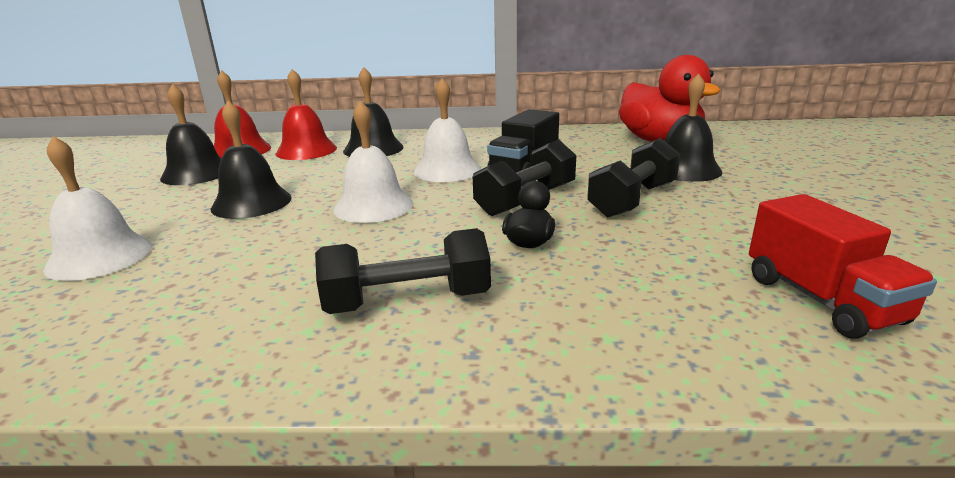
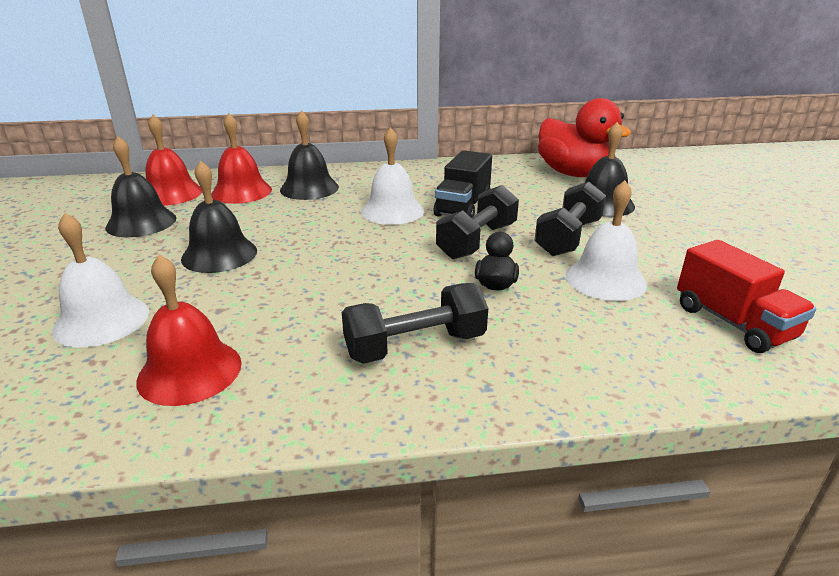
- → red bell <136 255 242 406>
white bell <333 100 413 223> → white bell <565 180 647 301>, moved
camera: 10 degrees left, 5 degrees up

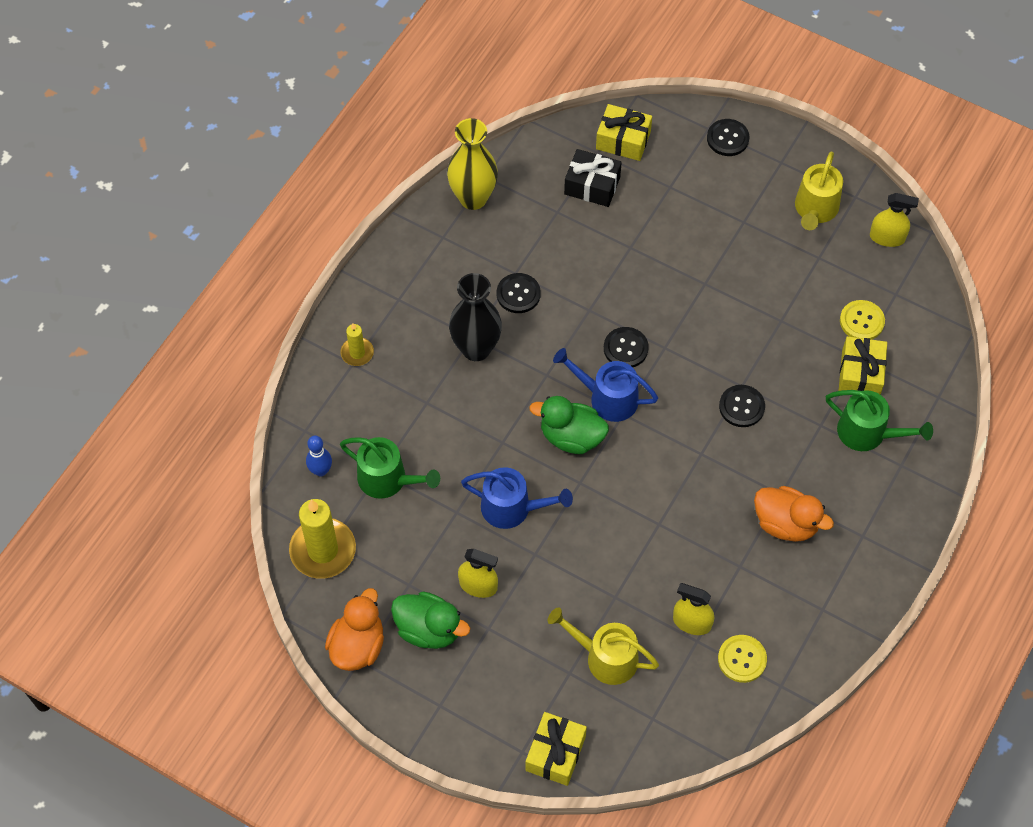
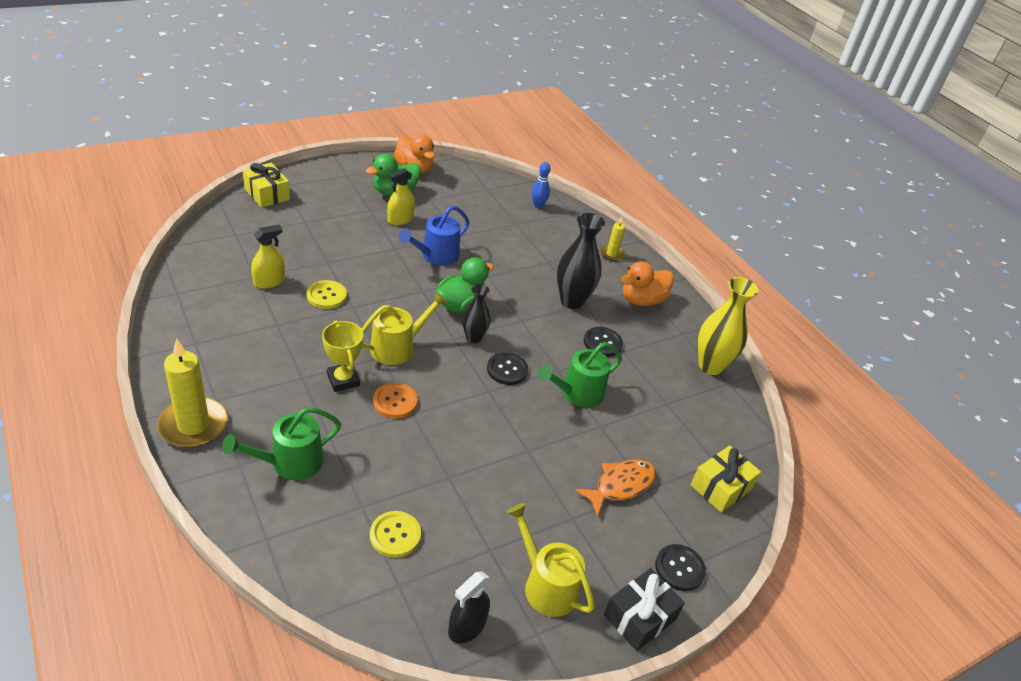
yellow gift <839 336 887 395> → -
- → yellow trophy <322 321 363 392>
- → orange fish <575 459 656 517>
yellow candle <289 499 356 579> → yellow candle <157 338 228 448>, moved
green watering can <340 437 440 499> → green watering can <538 342 622 408>, moved
yellow watering can <548 607 659 685> → yellow watering can <362 292 448 365>, moved
black gift <564 149 622 207> → black gift <604 568 685 651>, moved
yellow button <718 635 767 683> → yellow button <307 280 347 309>, moved
orange duck <754 486 834 542> → orange duck <620 261 674 306>, moved
blue watering can <553 348 658 422> → black vase <462 284 491 343>
black button <719 385 765 427> → orange button <373 383 418 418>
yellow spray bottle <870 193 919 247> → black spray bottle <448 571 490 643>
camera: 115 degrees right, 20 degrees down

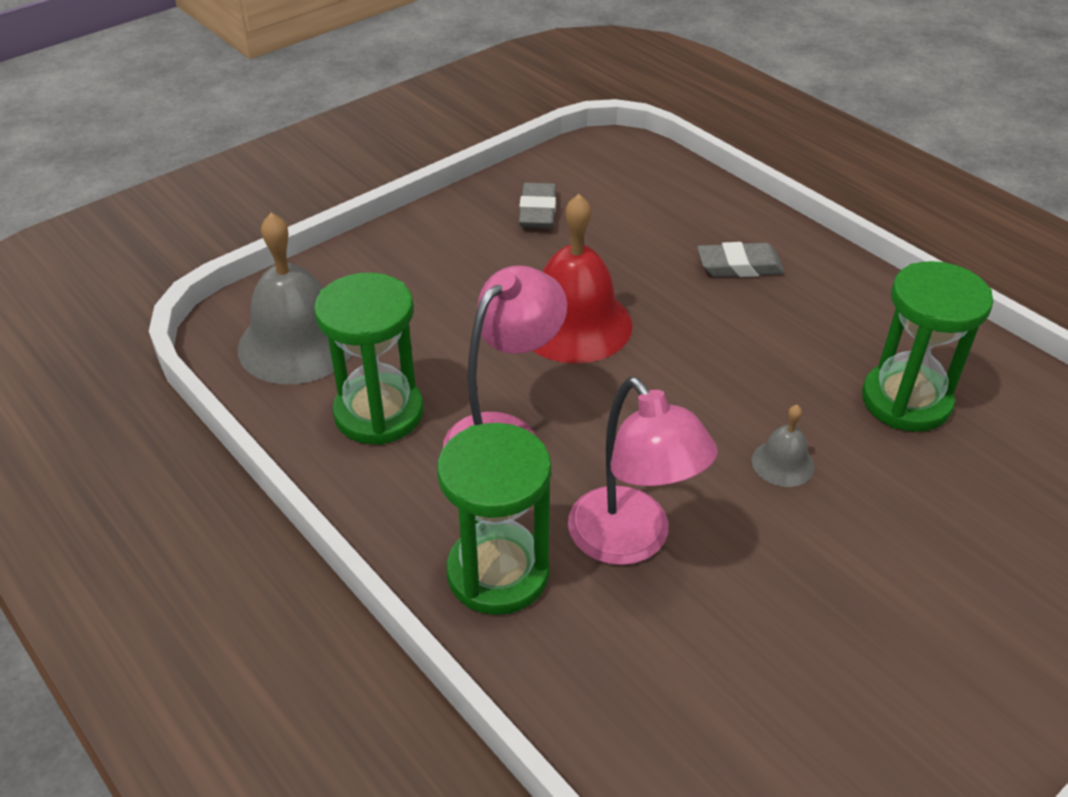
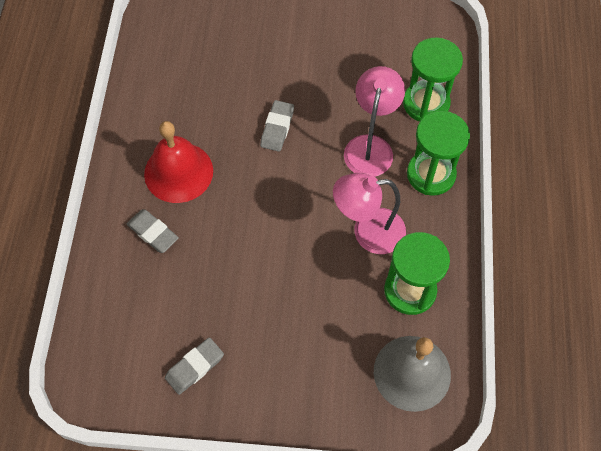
red bell <533 194 632 364> → red bell <144 121 213 203>, moved
green hourglass <862 261 993 432> → green hourglass <403 37 463 122>, moved
grey bell <752 405 815 487> → grey eraser <260 100 294 152>
camera: 135 degrees left, 20 degrees up

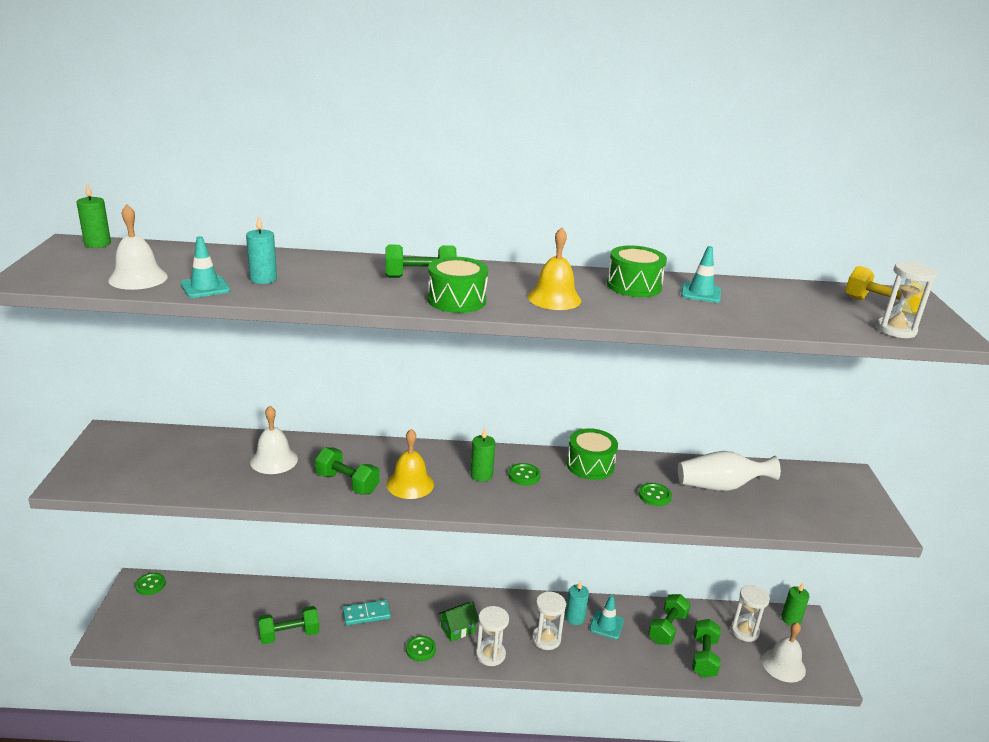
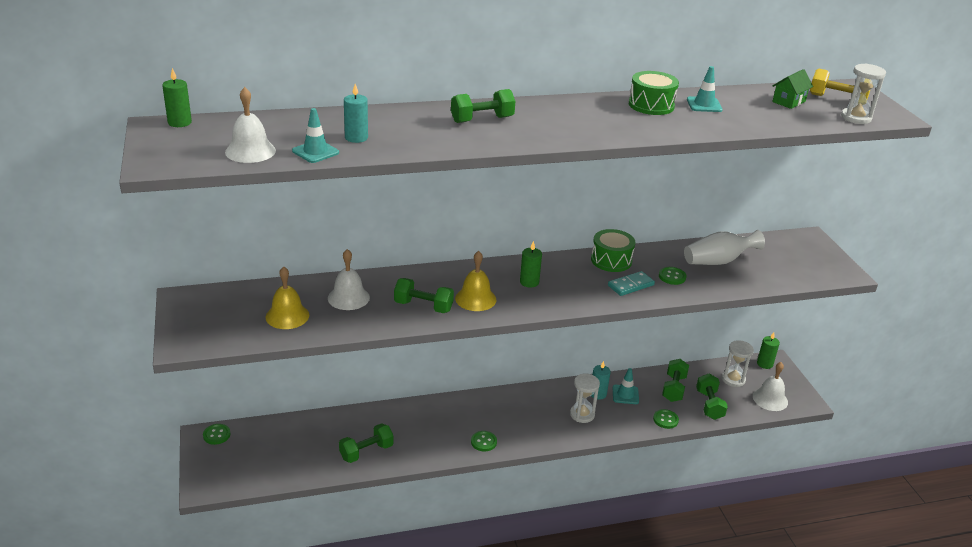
green drum <427 257 488 313> → -
white hourglass <476 606 509 666> → -
turquoise domino <343 600 391 626> → turquoise domino <608 271 655 296>, moved
green house <438 602 479 641> → green house <772 69 813 109>, moved
green button <508 463 541 485> → green button <653 409 679 429>, moved
yellow bell <528 227 581 310> → yellow bell <265 266 309 329>, moved
camera: 15 degrees left, 5 degrees up

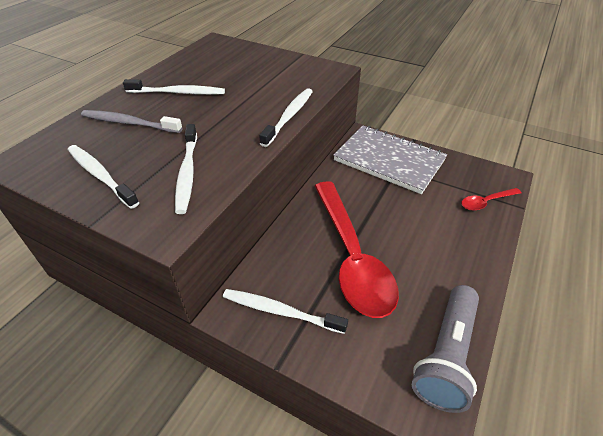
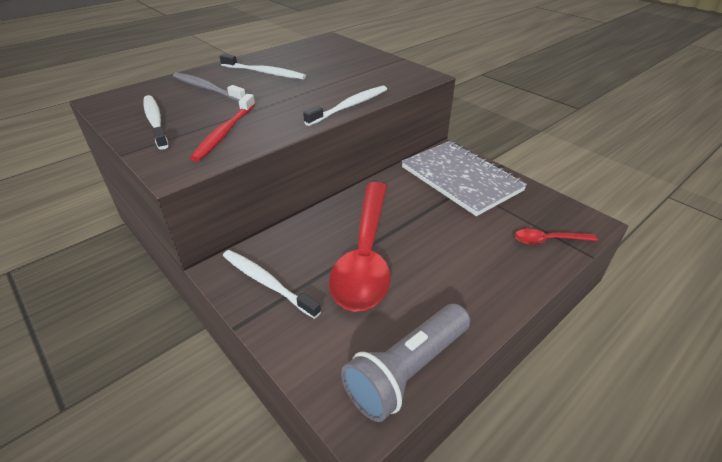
white toothbrush <175 124 197 214> → red toothbrush <190 94 255 162>
camera: 20 degrees right, 5 degrees down

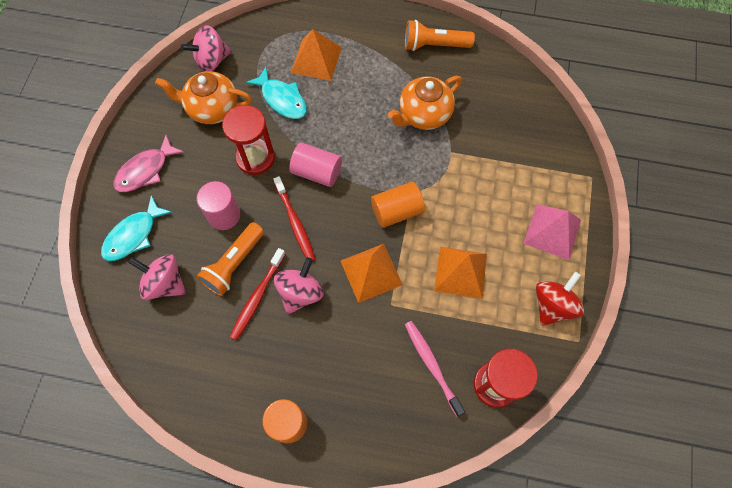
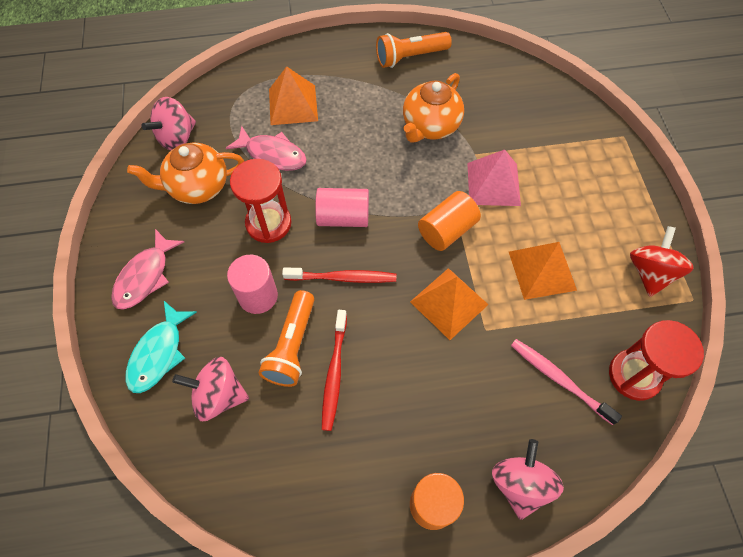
pink spinning top <274 257 324 314> → pink spinning top <492 439 564 520>, moved
pink pyramid <524 204 581 260> → pink pyramid <467 150 521 206>, moved
turquoise fish <246 67 307 119> → pink fish <226 126 307 171>
red toothbrush <273 176 316 262> → red toothbrush <282 268 396 283>, 45 degrees counterclockwise
camera: 20 degrees left, 5 degrees down

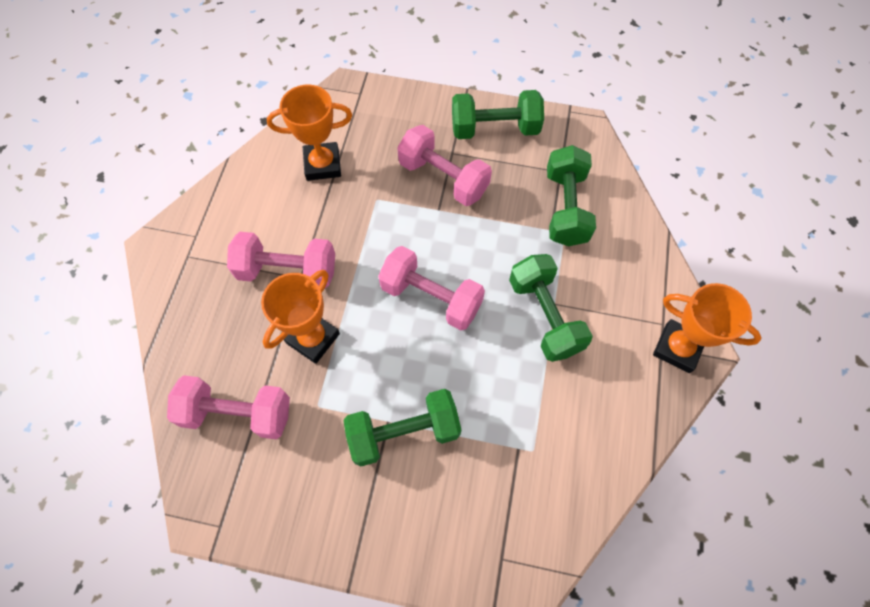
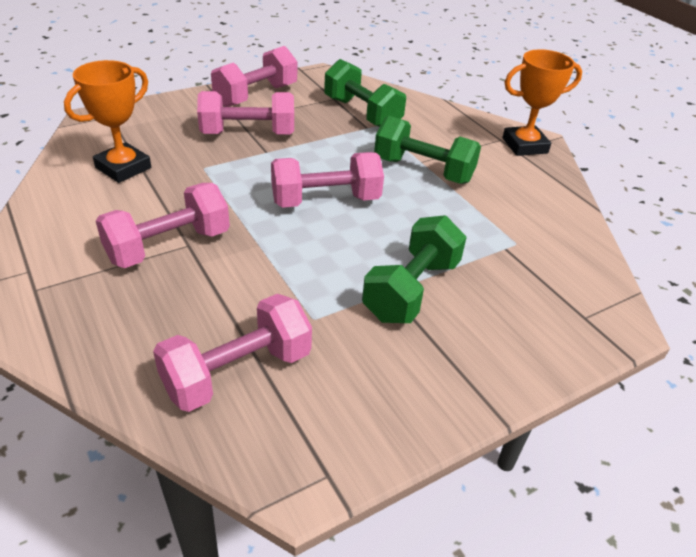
orange trophy <261 270 340 364> → -
green dumbbell <452 90 544 139> → pink dumbbell <211 46 297 107>
camera: 45 degrees left, 25 degrees down

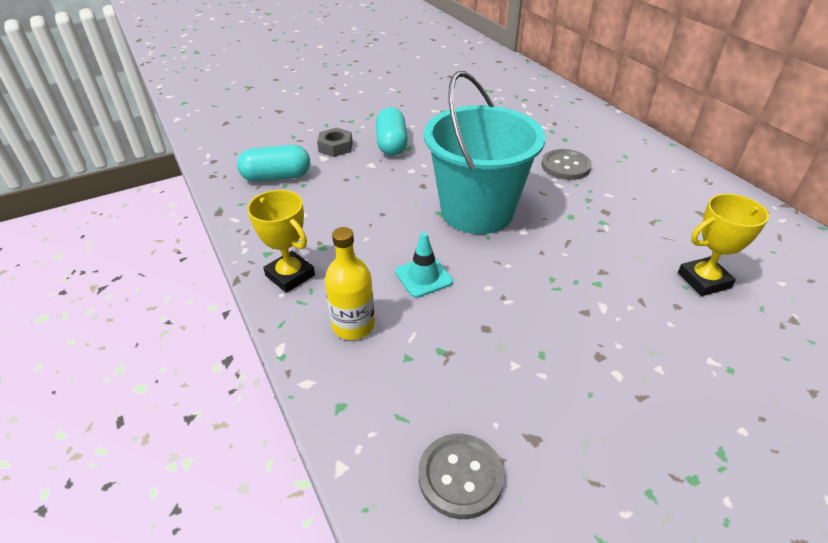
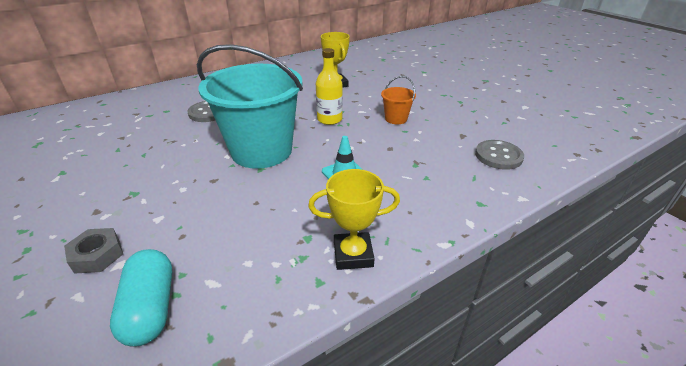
turquoise capsule <376 107 408 156> → -
- → orange bucket <381 76 416 124>
yellow bottle <325 227 375 340> → yellow bottle <316 48 343 125>, moved
yellow trophy <247 190 315 293> → yellow trophy <308 169 400 270>, 45 degrees clockwise
camera: 95 degrees left, 5 degrees down

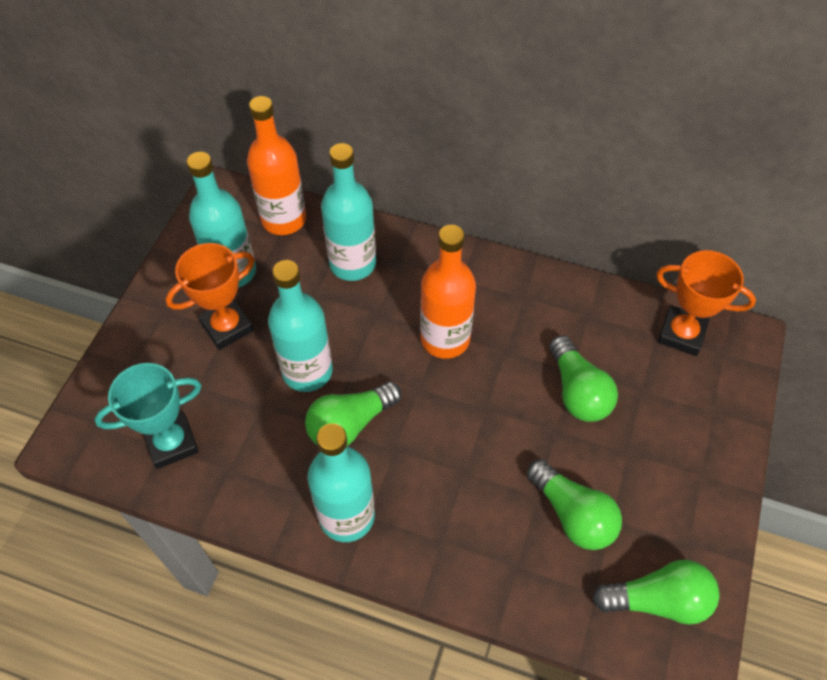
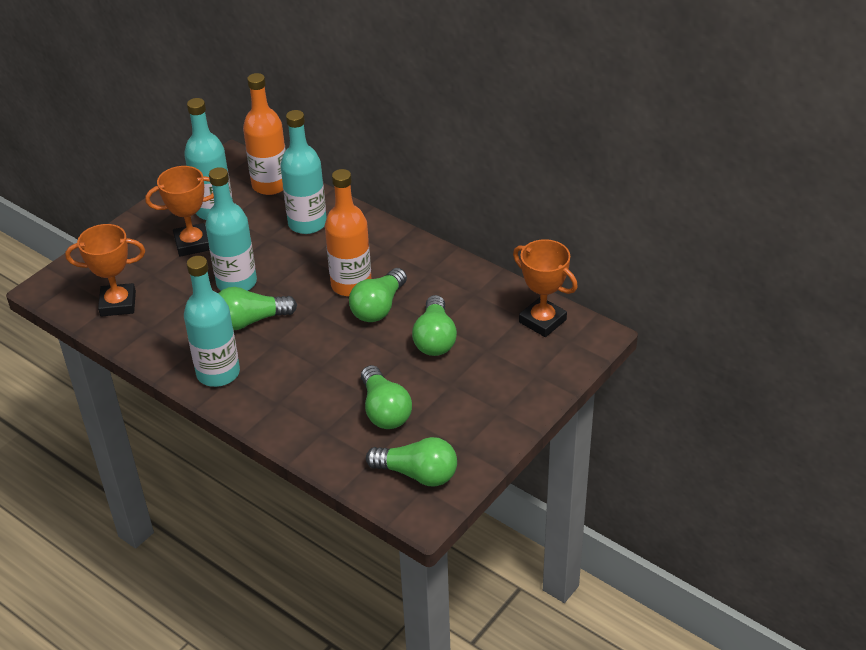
- → green light bulb <349 268 407 322>
turquoise trophy <95 363 202 469> → orange trophy <65 224 145 317>
camera: 20 degrees right, 15 degrees down

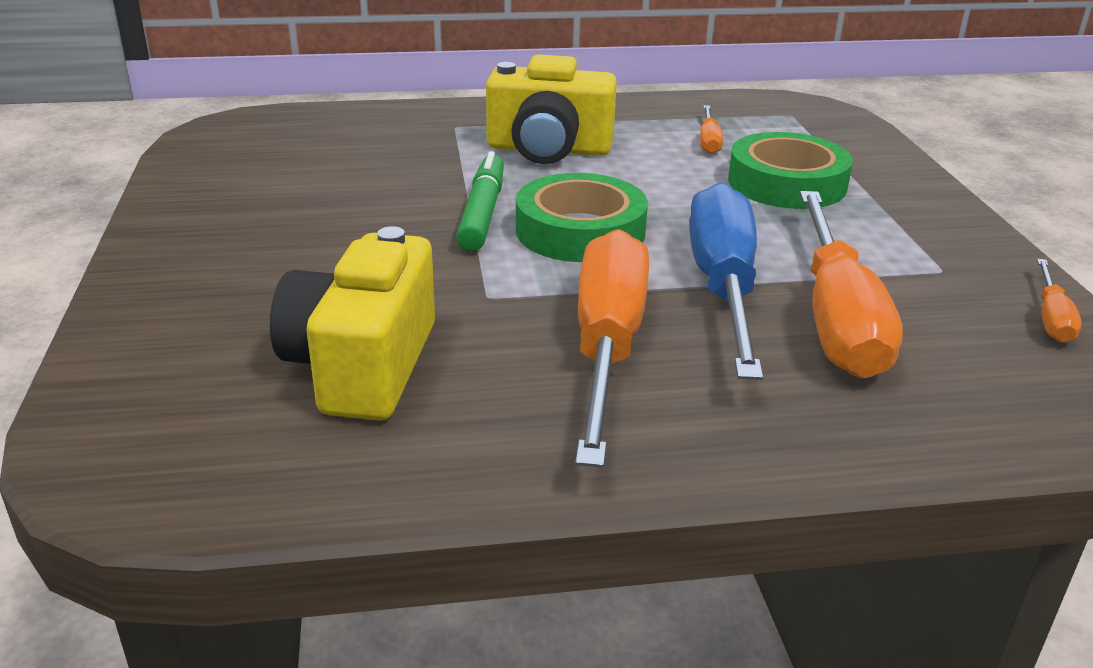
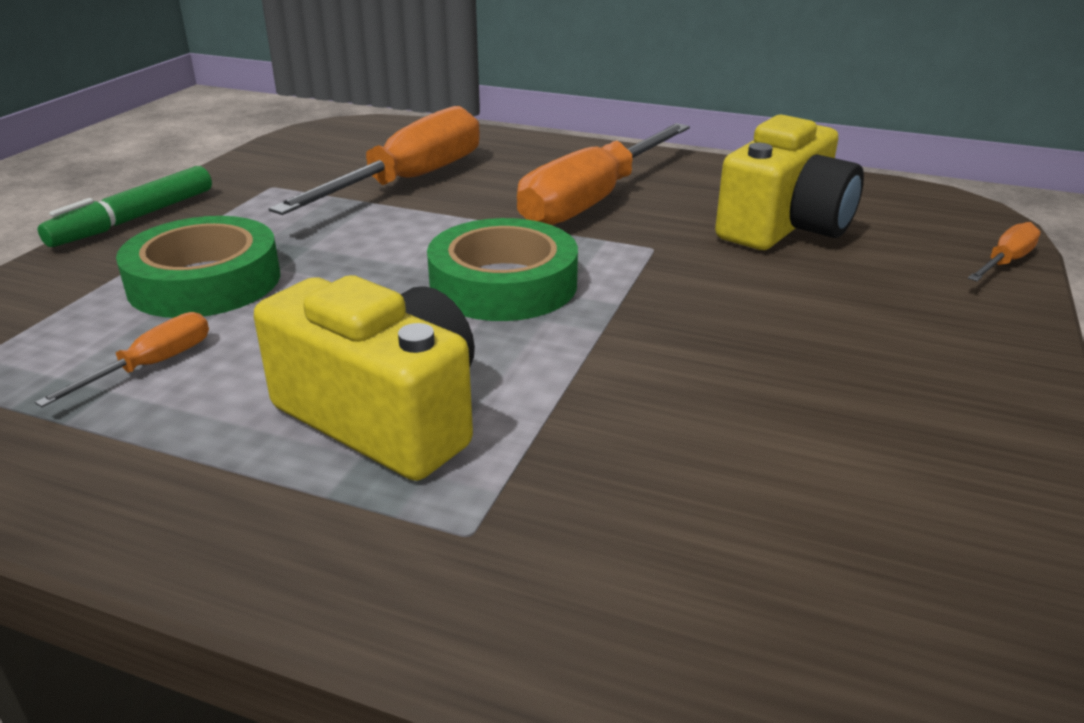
blue screwdriver <689 182 763 380> → -
green marker <456 151 504 251> → green marker <38 166 212 247>, moved
orange screwdriver <1037 259 1082 343> → orange screwdriver <968 222 1041 281>, moved
camera: 150 degrees left, 0 degrees up

